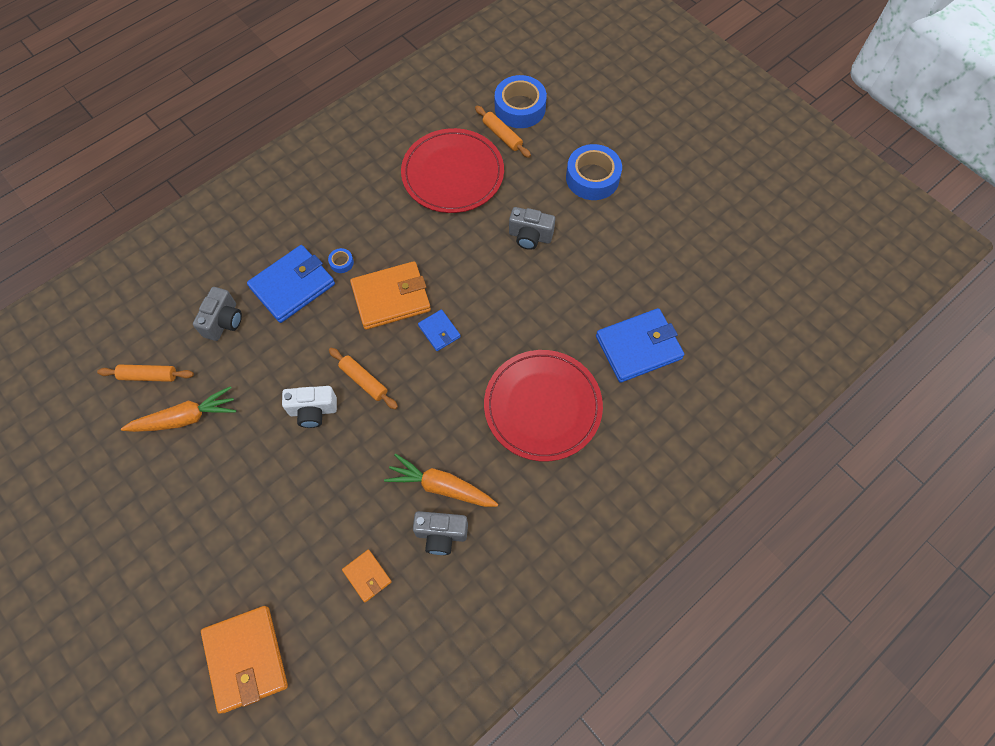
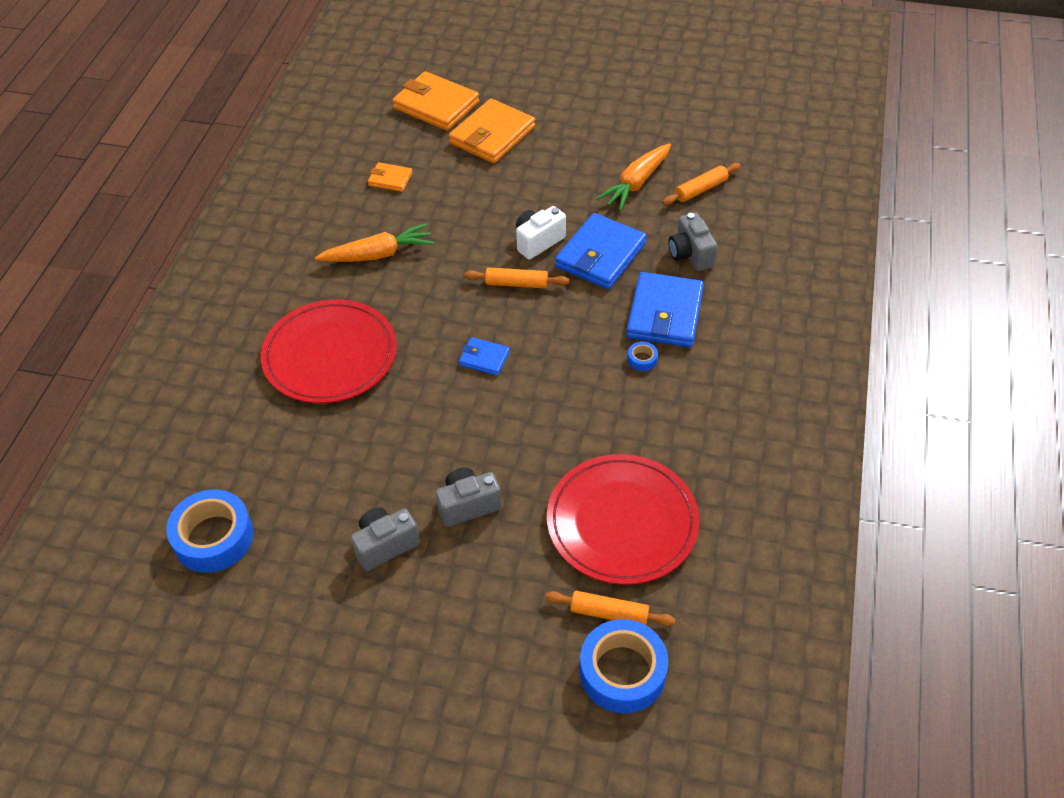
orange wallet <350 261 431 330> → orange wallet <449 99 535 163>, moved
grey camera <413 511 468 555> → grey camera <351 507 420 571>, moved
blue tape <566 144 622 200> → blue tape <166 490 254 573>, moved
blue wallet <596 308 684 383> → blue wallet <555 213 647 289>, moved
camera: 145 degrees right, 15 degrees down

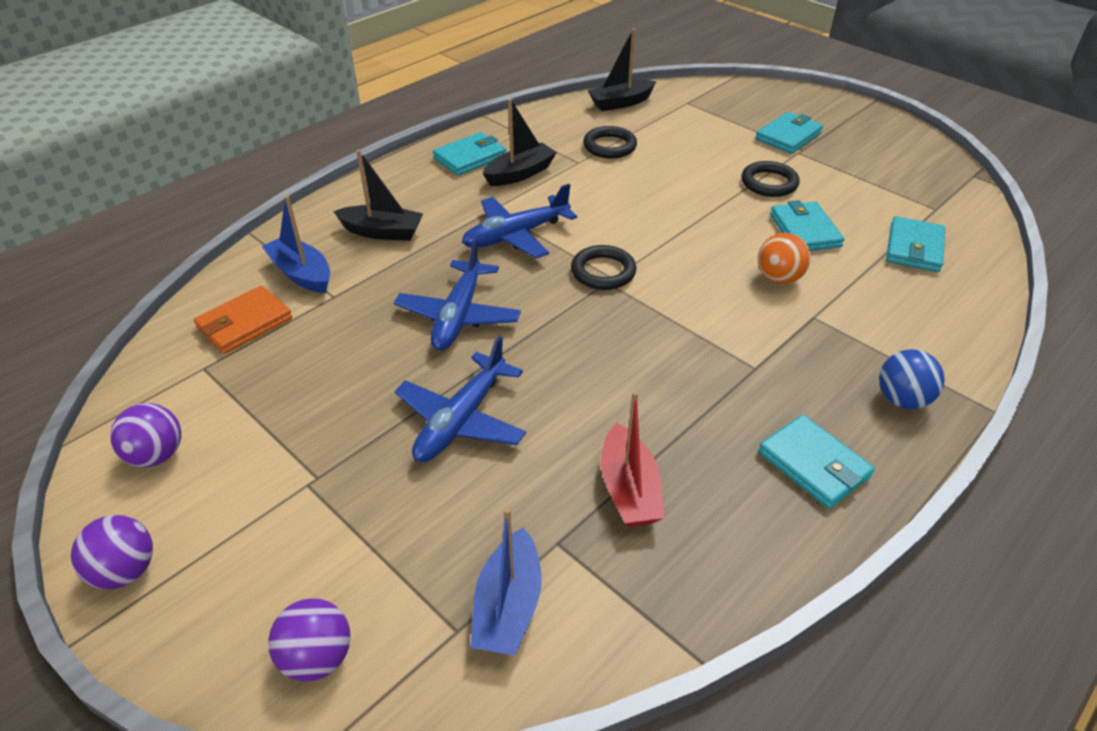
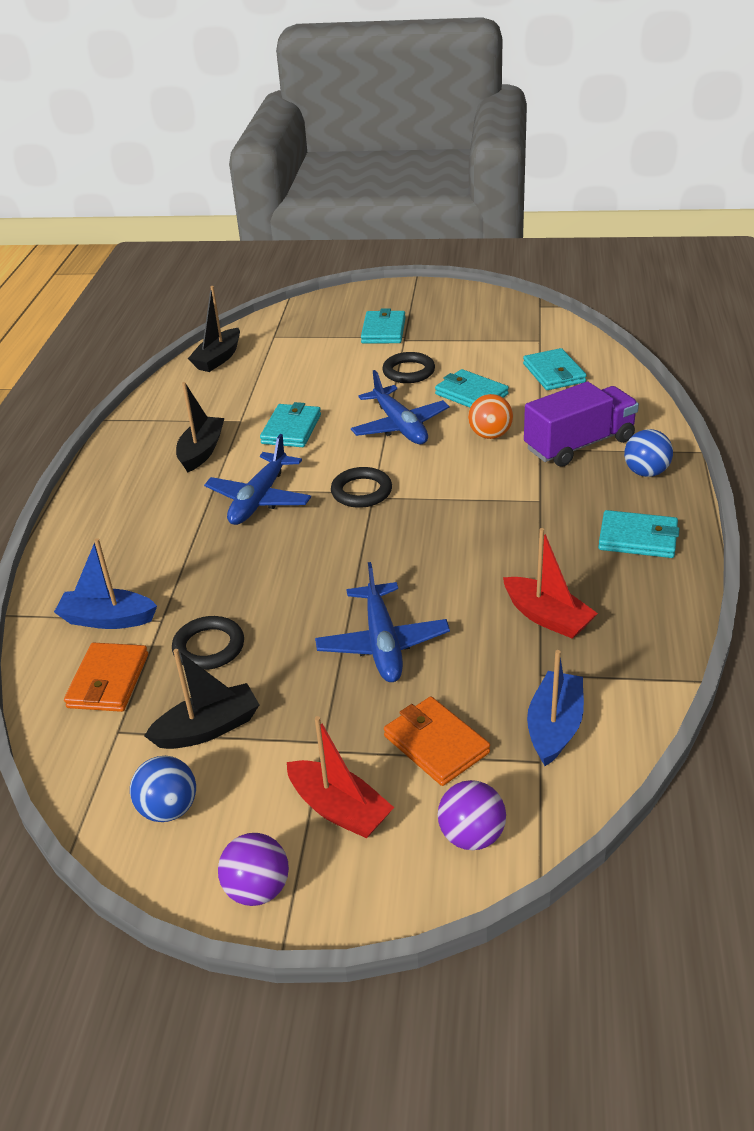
- → red boat <287 716 394 838>
- → orange wallet <384 696 490 786>
- → purple truck <524 382 639 467>
black boat <333 150 423 241> → black boat <144 649 259 749>, moved
blue plane <394 240 521 351> → blue plane <351 370 449 444>, moved
turquoise wallet <433 132 506 176> → turquoise wallet <260 402 321 447>, moved
black ring <583 126 637 159> → black ring <172 616 244 670>, moved
purple ball <110 403 181 467> → blue ball <130 756 196 822>
blue boat <470 508 542 655> → blue boat <527 650 584 766>, 135 degrees counterclockwise
camera: 35 degrees left, 5 degrees down

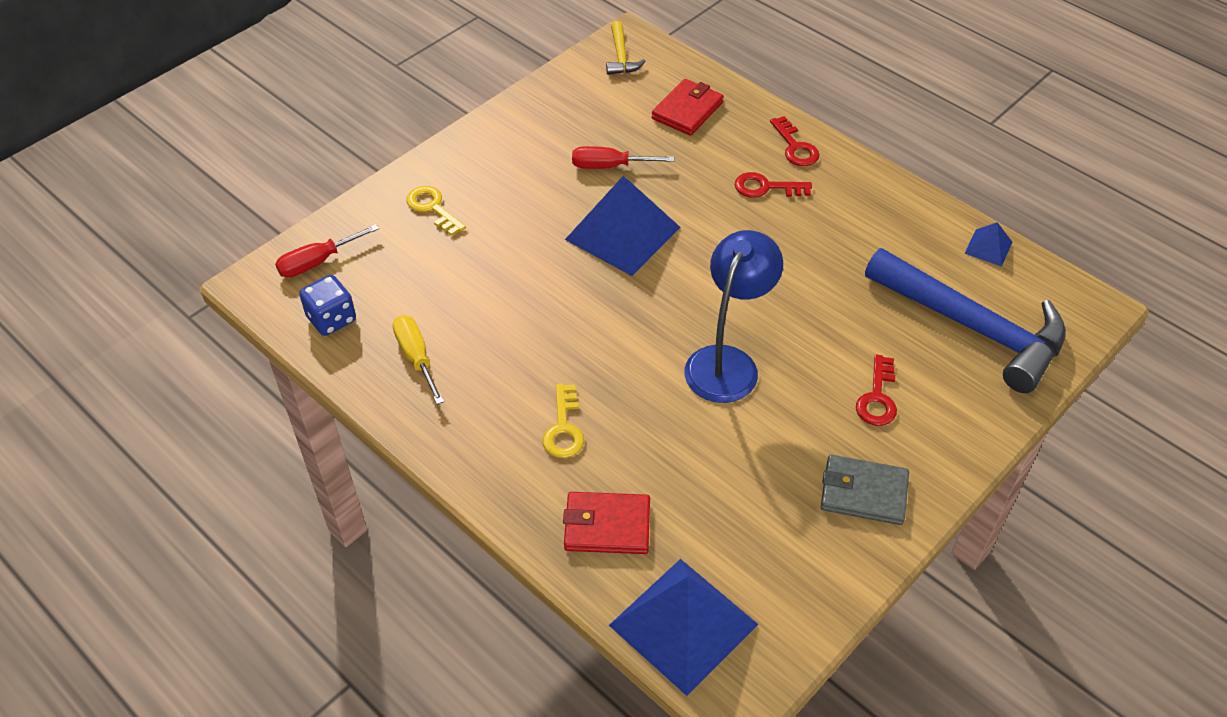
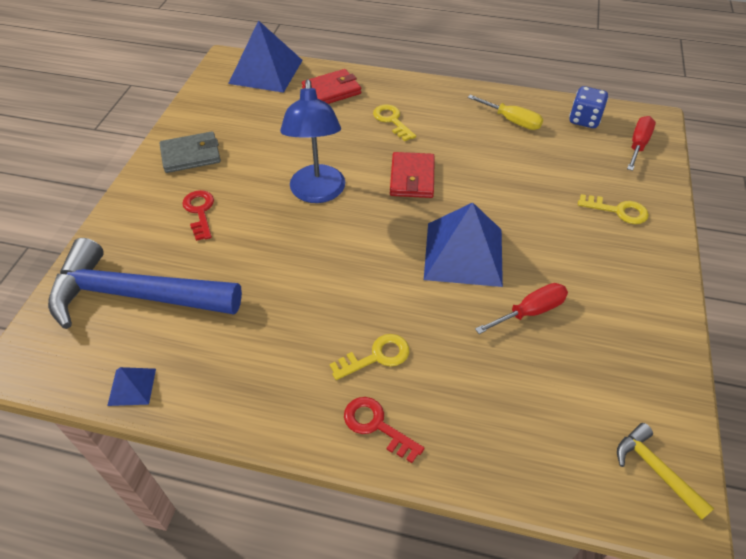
red wallet <652 79 724 136> → red wallet <390 152 435 198>, moved
red key <735 172 812 198> → yellow key <330 334 409 380>
camera: 150 degrees right, 0 degrees up

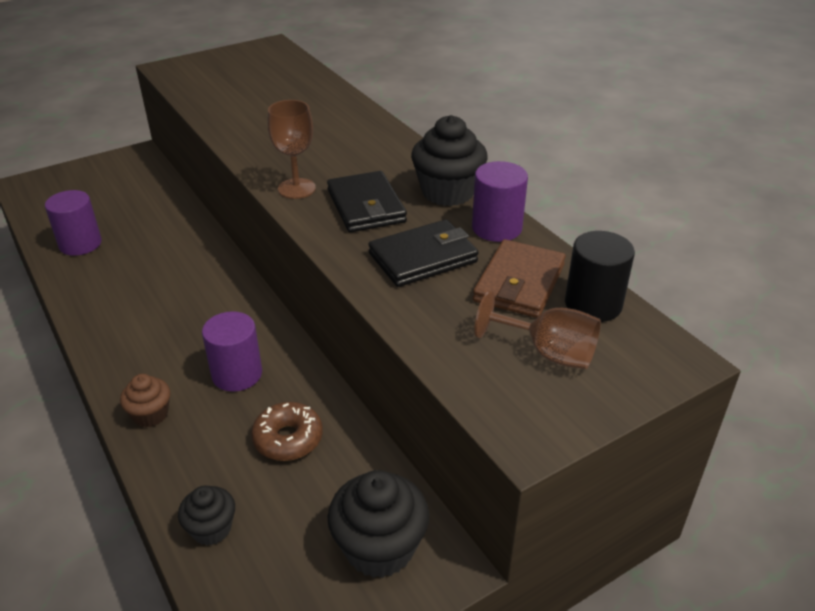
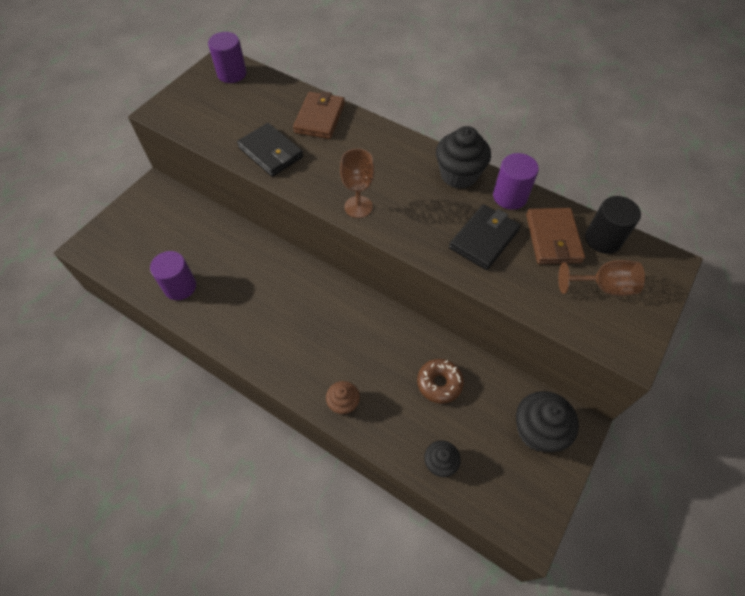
- → brown wallet <293 91 345 139>
purple cylinder <202 311 262 392> → purple cylinder <208 32 247 83>, moved
black wallet <327 171 407 232> → black wallet <237 123 303 177>, moved
camera: 25 degrees left, 20 degrees up

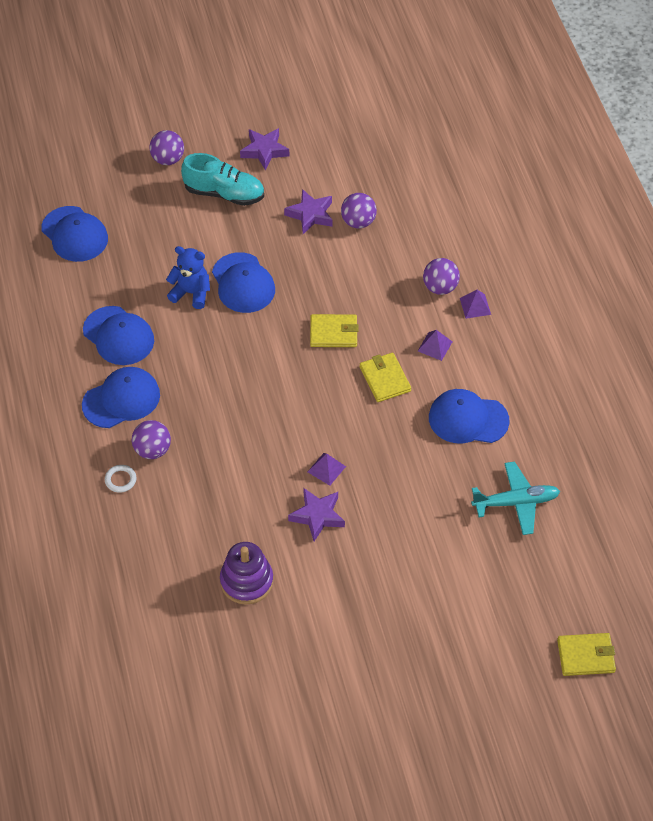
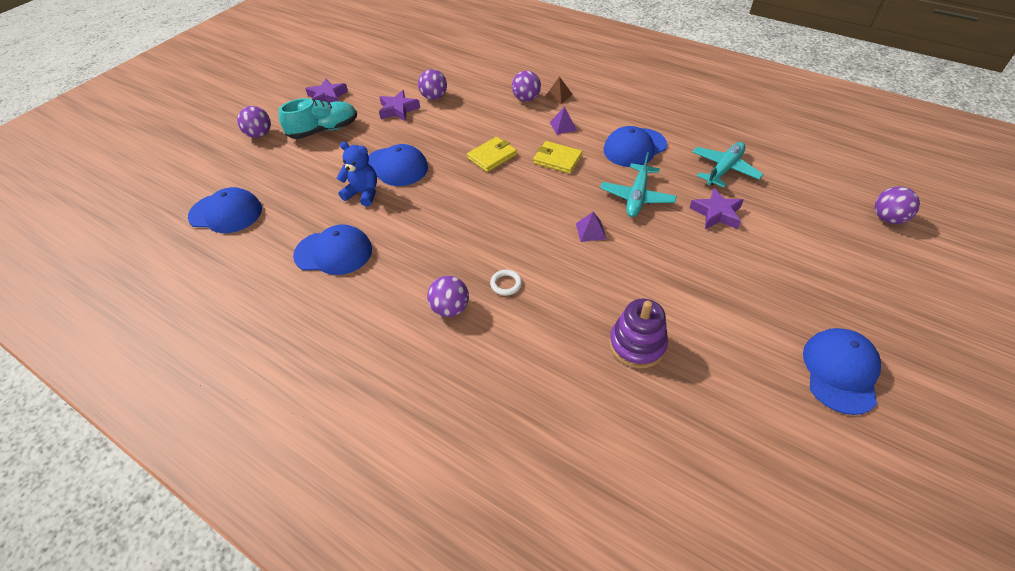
- → turquoise plane <600 152 677 217>
blue cap <82 367 160 428> → blue cap <803 328 881 415>, moved
white ring <105 465 137 493> → white ring <490 270 522 295>, moved
purple star <288 488 345 541> → purple star <690 188 743 229>, moved
yellow wallet <557 633 616 676> → purple ball <875 186 920 224>
purple pyramid <460 290 491 319> → brown pyramid <544 76 573 104>
blue teddy bear <166 246 210 309> → blue teddy bear <337 142 377 207>, 45 degrees clockwise
camera: 40 degrees left, 5 degrees down

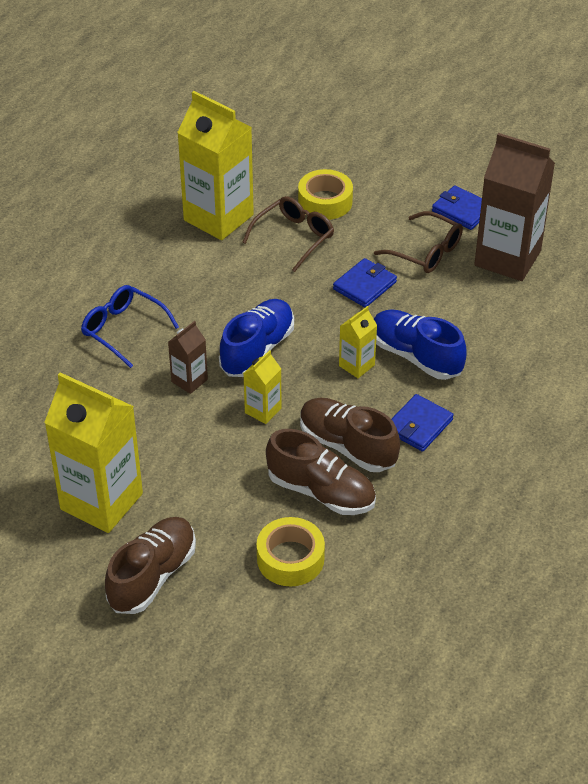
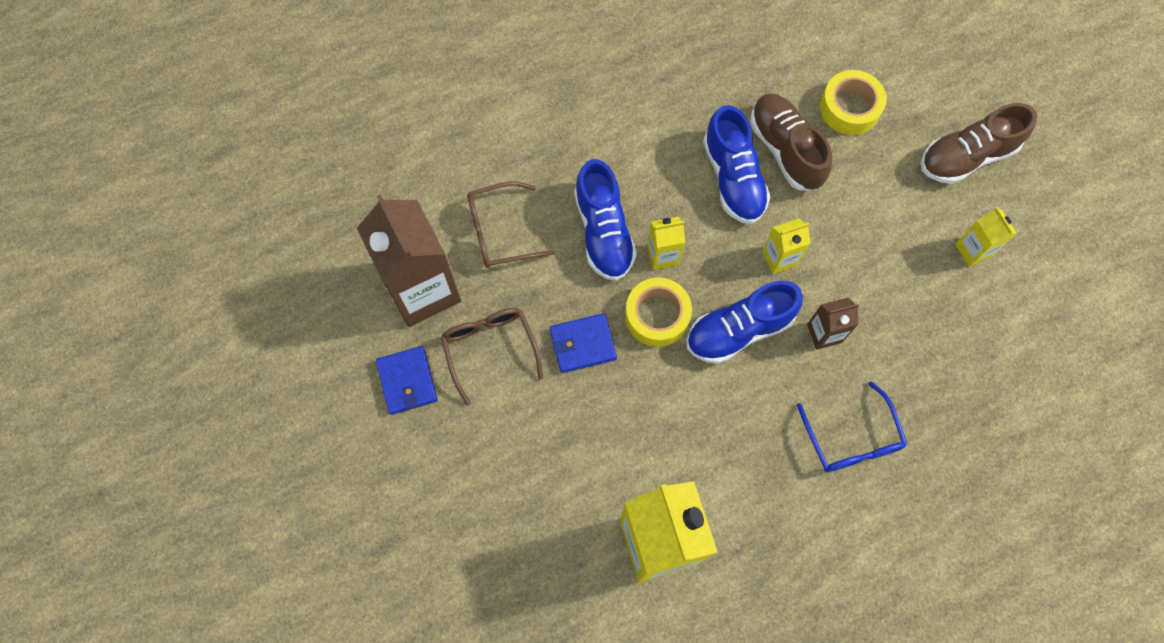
blue wallet <391 394 454 452> → -
brown glasses <242 196 334 272> → brown glasses <467 181 554 268>, moved
yellow tape <298 169 353 220> → yellow tape <625 277 692 347>, moved
brown shoe <300 398 400 472> → blue shoe <703 105 771 224>
yellow carton <44 372 143 533> → yellow carton <955 207 1017 267>, x0.47
camera: 145 degrees left, 25 degrees up

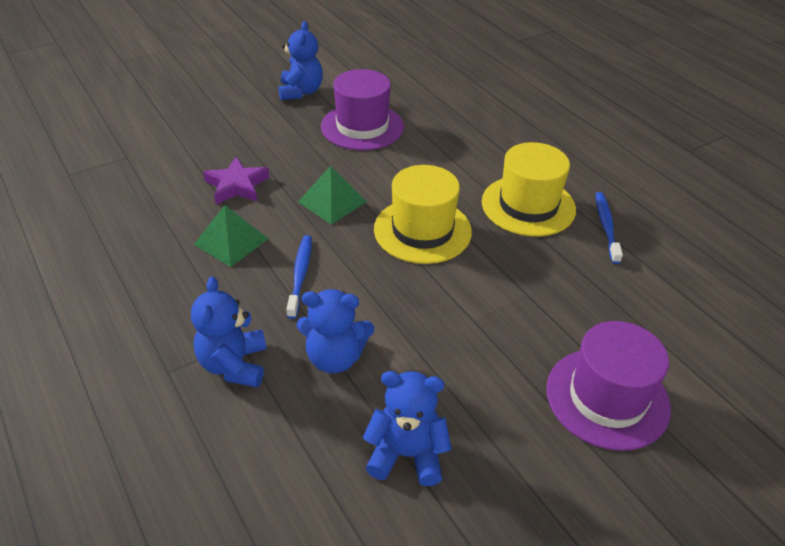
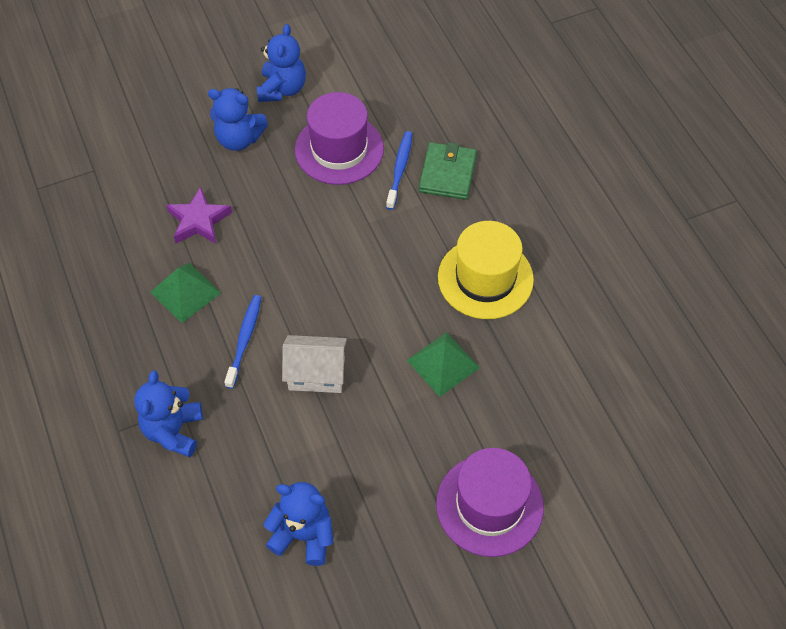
yellow hat <374 165 472 264> → -
- → white house <282 335 347 393>
- → green wallet <419 142 477 200>
blue teddy bear <297 289 374 373> → blue teddy bear <208 88 268 151>, moved
green pyramid <298 166 367 225> → green pyramid <407 332 480 397>, moved
blue toothbrush <596 192 623 264> → blue toothbrush <386 131 413 210>, moved
camera: 10 degrees right, 15 degrees up

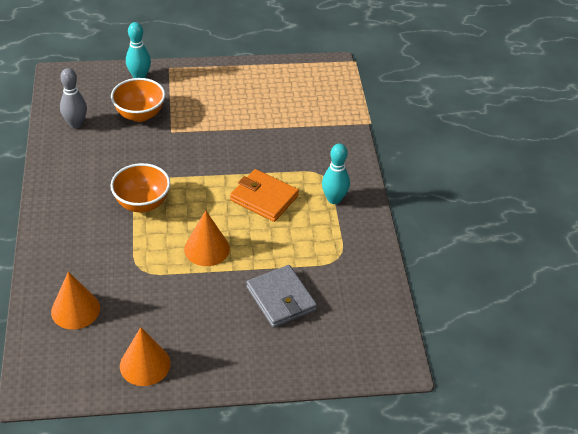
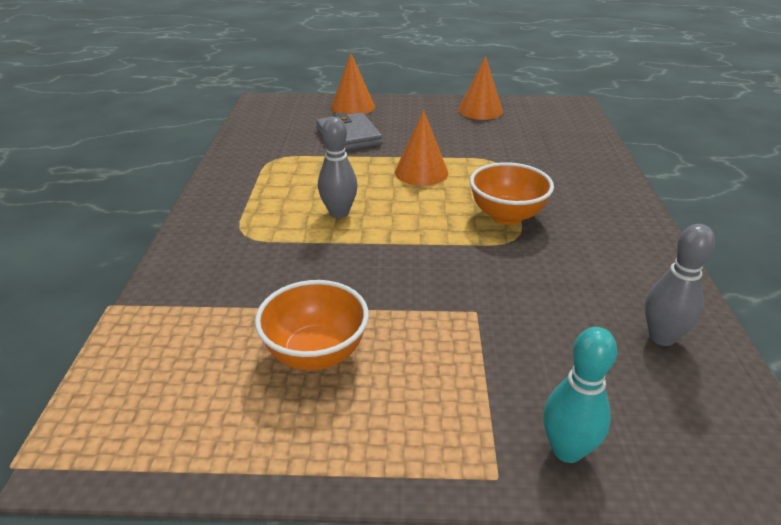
turquoise bowling pin <322 143 350 204> → -
orange cone <51 272 100 330> → orange cone <331 53 375 115>, moved
orange bowl <111 78 165 122> → orange bowl <255 280 369 371>, moved
orange wallet <230 169 299 222> → grey bowling pin <318 117 358 218>
camera: 170 degrees left, 10 degrees down

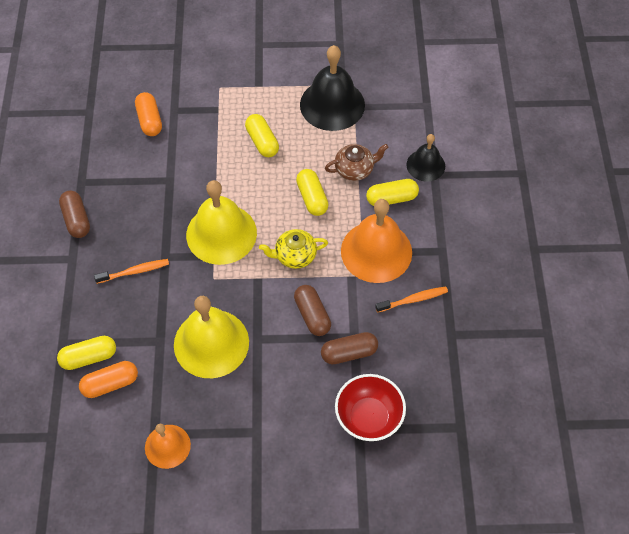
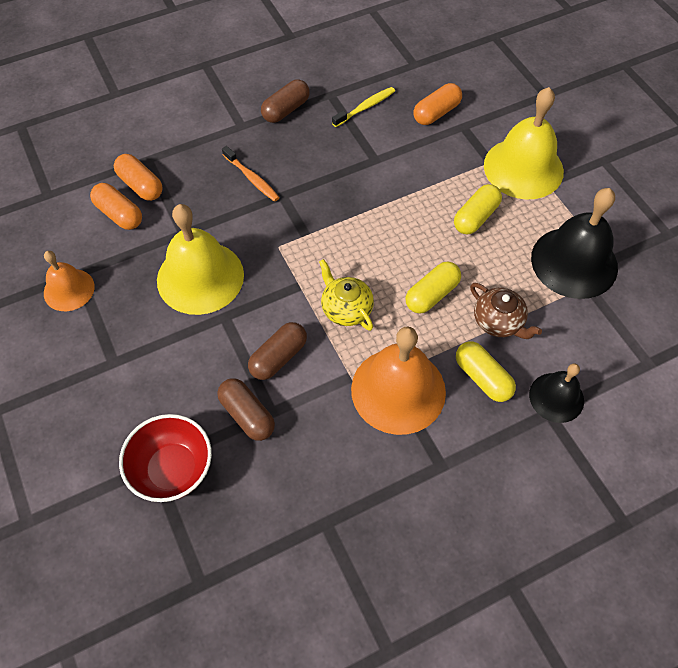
orange toothbrush <375 286 448 313> → -
- → yellow toothbrush <332 87 395 127>
yellow bell <186 180 257 265> → yellow bell <484 87 564 200>, moved
yellow capsule <57 336 116 370> → orange capsule <114 154 163 201>
camera: 65 degrees right, 0 degrees up

